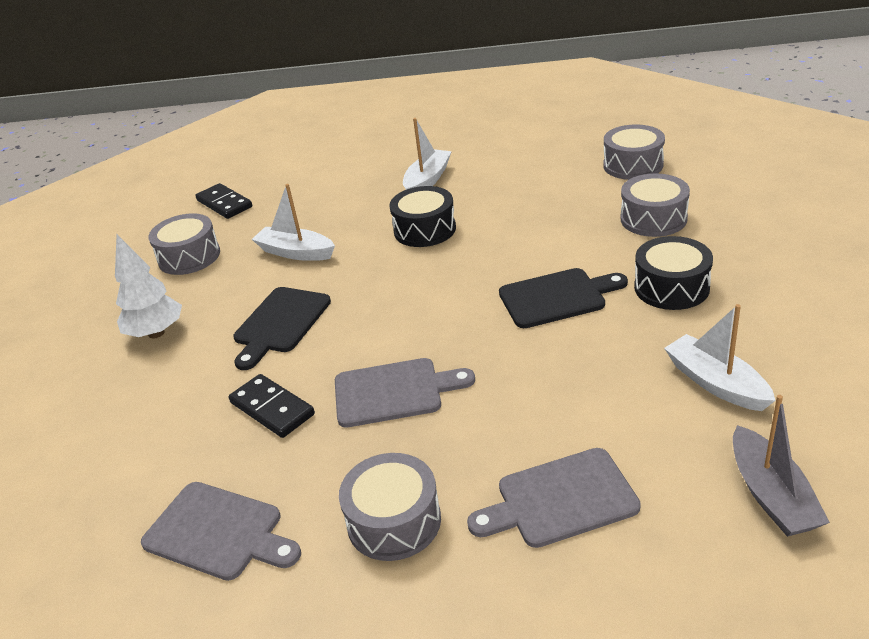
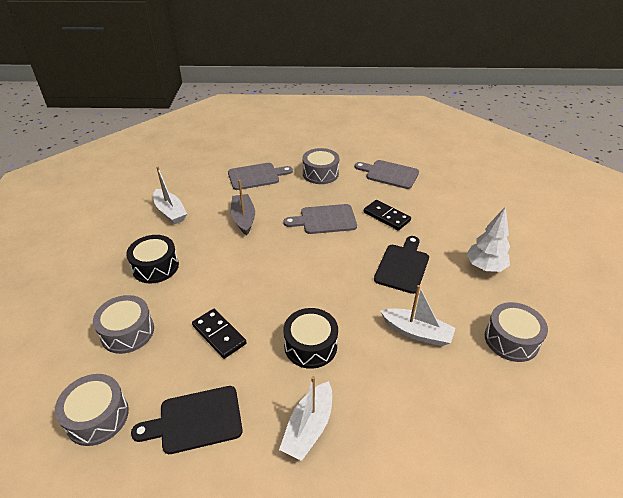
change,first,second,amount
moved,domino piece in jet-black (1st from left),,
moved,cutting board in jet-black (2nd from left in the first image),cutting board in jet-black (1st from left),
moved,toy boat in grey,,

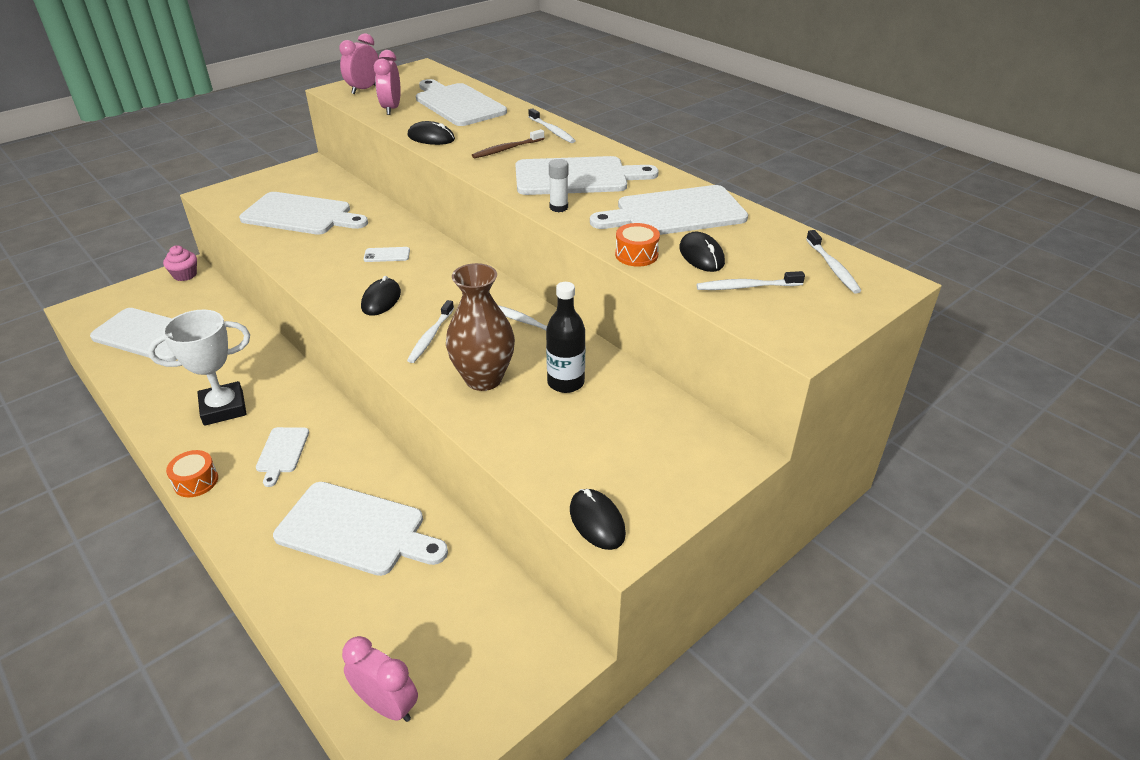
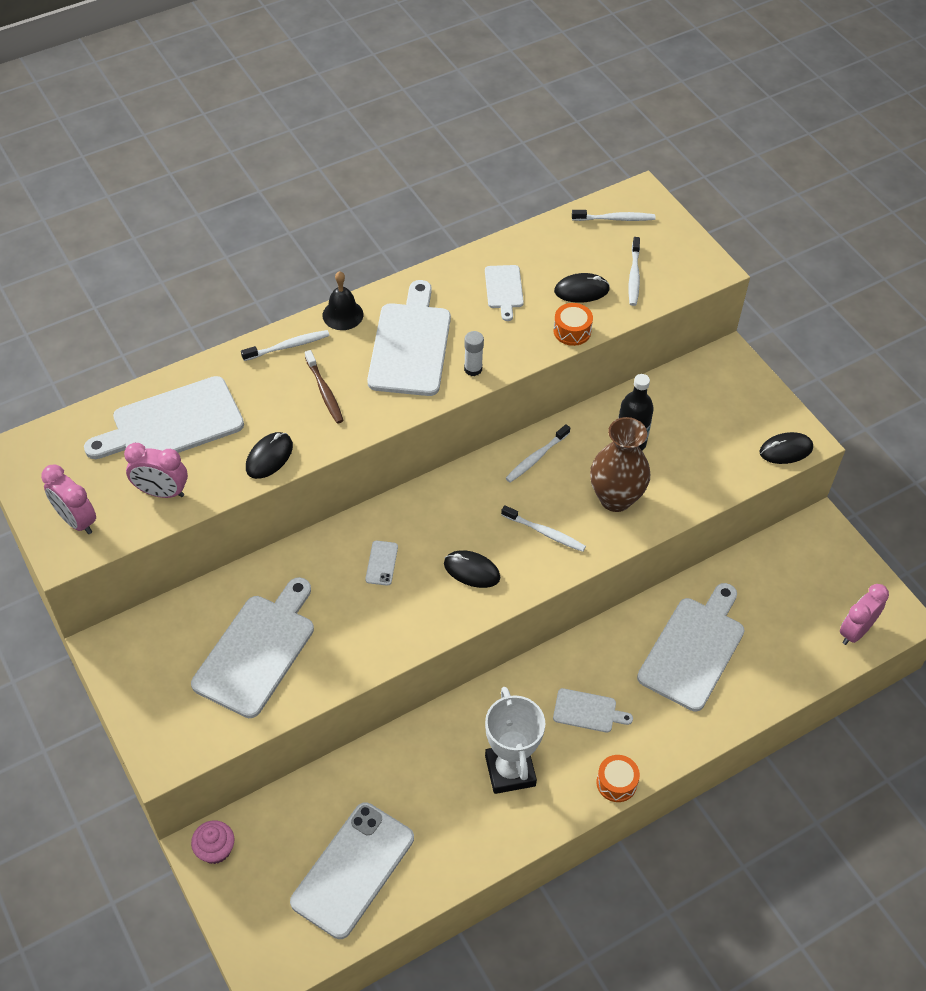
change,first,second,amount
resized,cutting board in white (6th from left in the first image),cutting board in white (4th from left),x0.51
added,,school bell in jet-black,

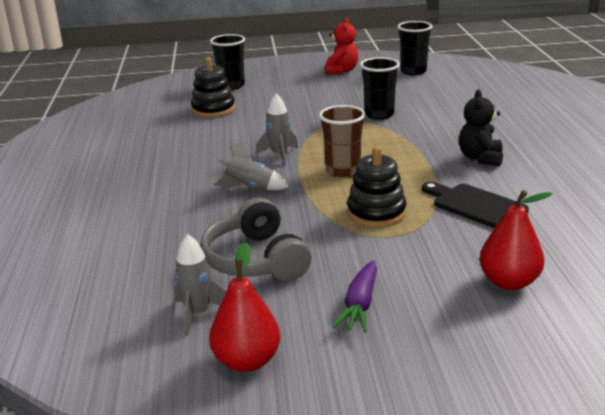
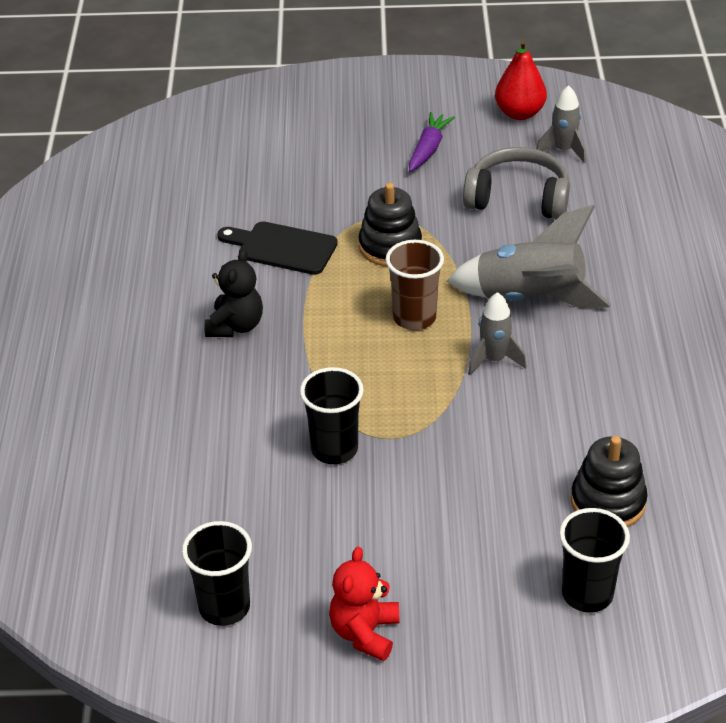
change,first,second,amount
resized,rocket in grey (2nd from left),,x1.80
turned,cutting board in jet-black,,150 degrees clockwise
removed,pear fruit in scarlet (2nd from left),,
turned,headset in grey,,60 degrees counterclockwise

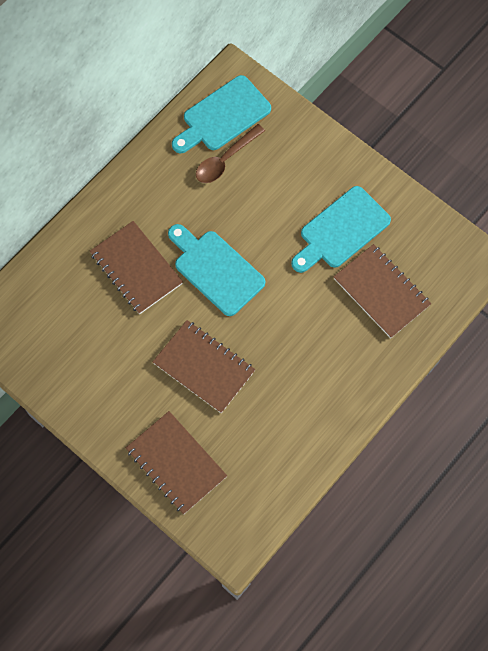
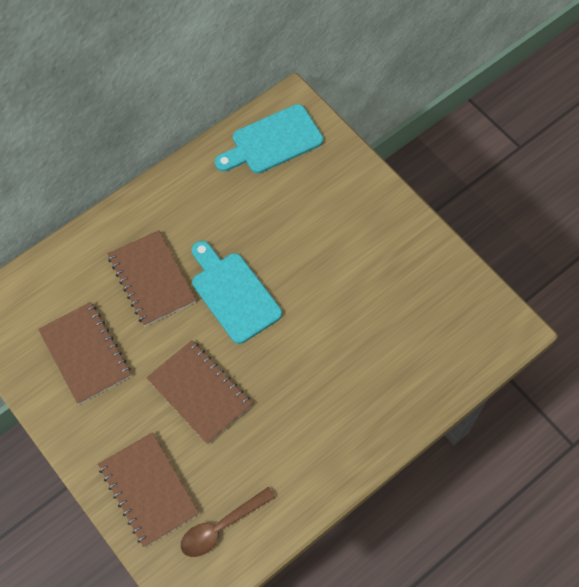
change,first,second,amount
moved,spoon in brown,,
removed,cutting board in teal (3rd from left),,
moved,notebook in brown (4th from left in the first image),notebook in brown (1st from left),

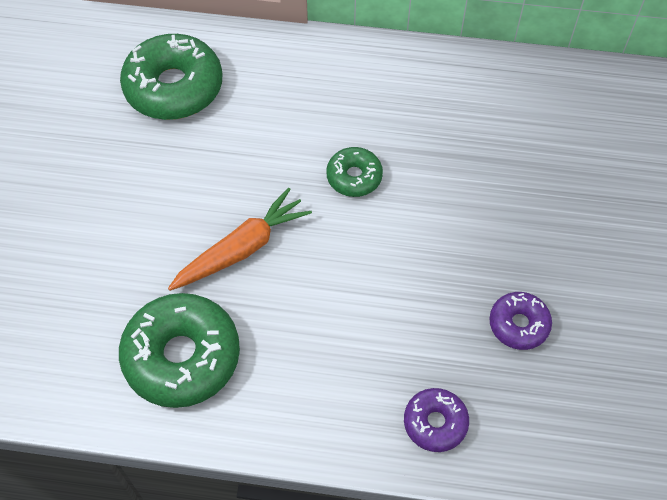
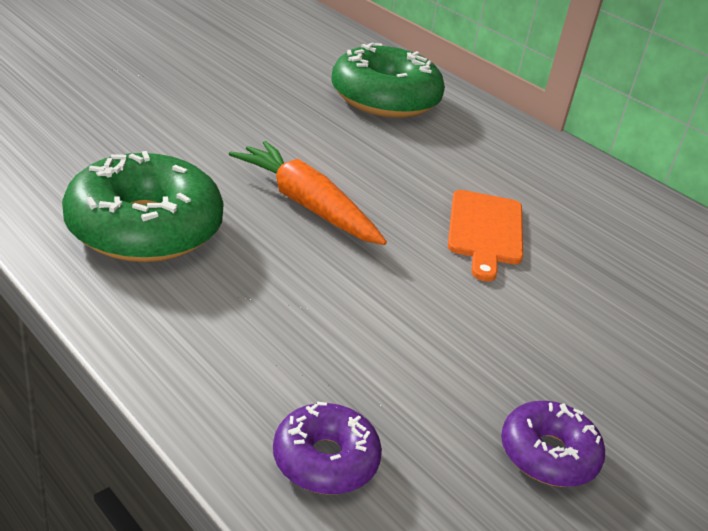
change,first,second,amount
replaced,donut in green (3rd from left),cutting board in bright orange,
turned,carrot in bright orange,,135 degrees counterclockwise

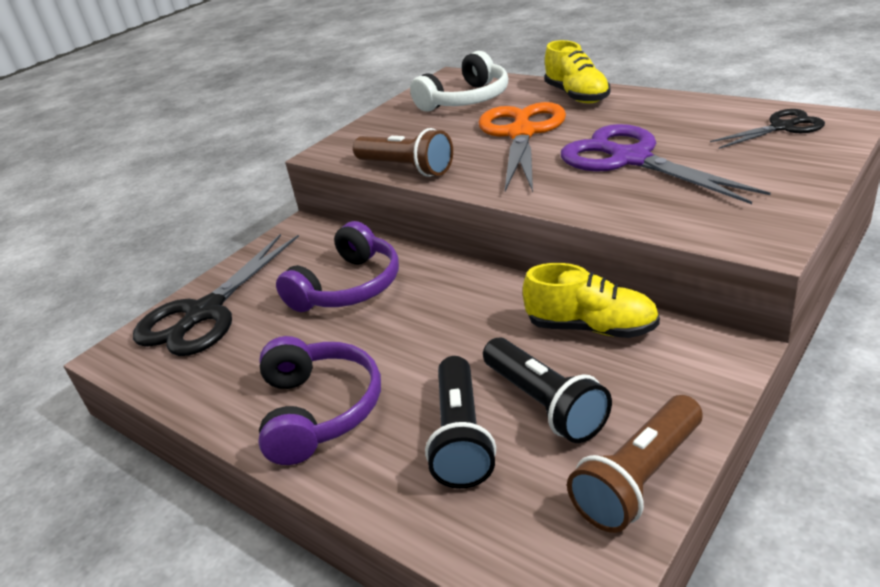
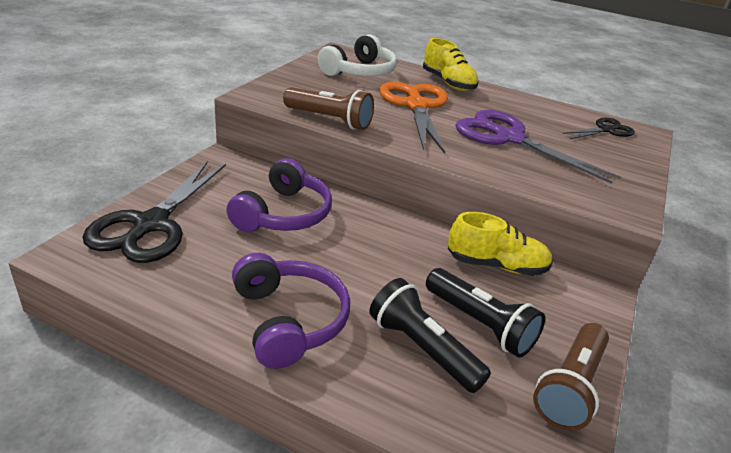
change,first,second,amount
turned,flashlight in jet-black (1st from left),,150 degrees clockwise

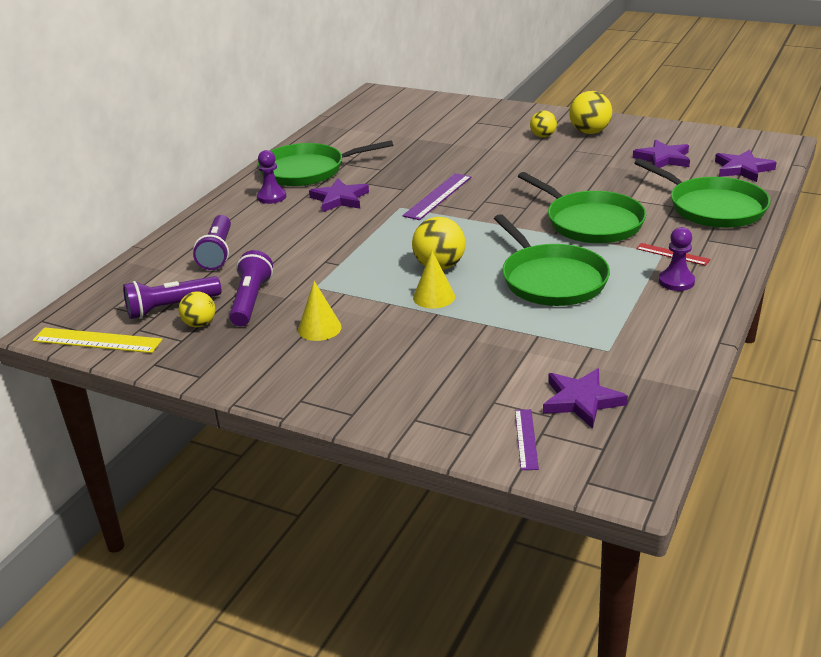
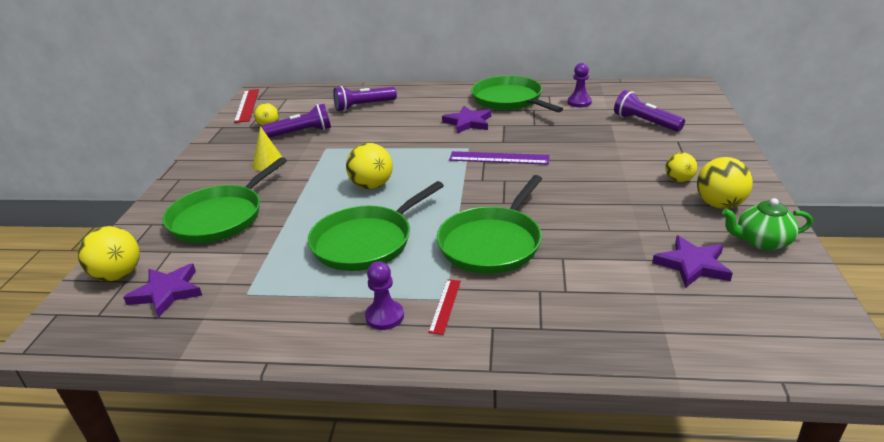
change,first,second,amount
removed,star shape in violet (4th from left),,
moved,game pawn in violet (1st from left in the first image),game pawn in violet (2nd from left),
moved,frying pan in green (4th from left in the first image),frying pan in green (1st from left),
removed,solid cone in bright yellow (2nd from left),,
moved,flashlight in violet (1st from left in the first image),flashlight in violet (3rd from left),
recoloured,ruler in bright yellow,ruler in scarlet (1st from left),
replaced,ruler in violet (2nd from left),sphere in bright yellow (1st from left),
added,,tea pot in green,

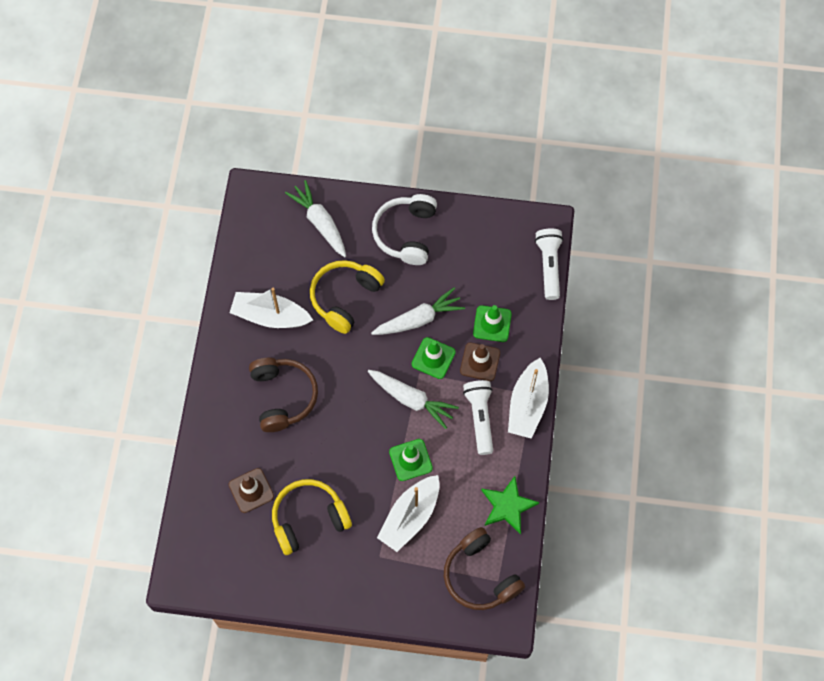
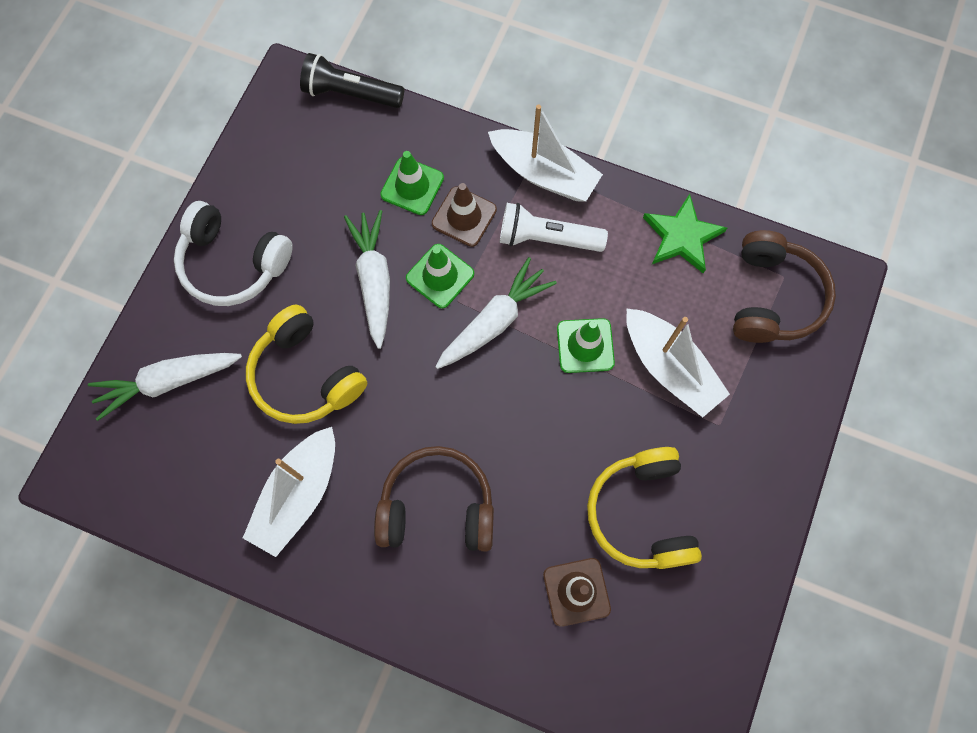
change,first,second,amount
recoloured,flashlight in white (2nd from left),flashlight in jet-black,
turned,headset in brown (2nd from left),,60 degrees counterclockwise

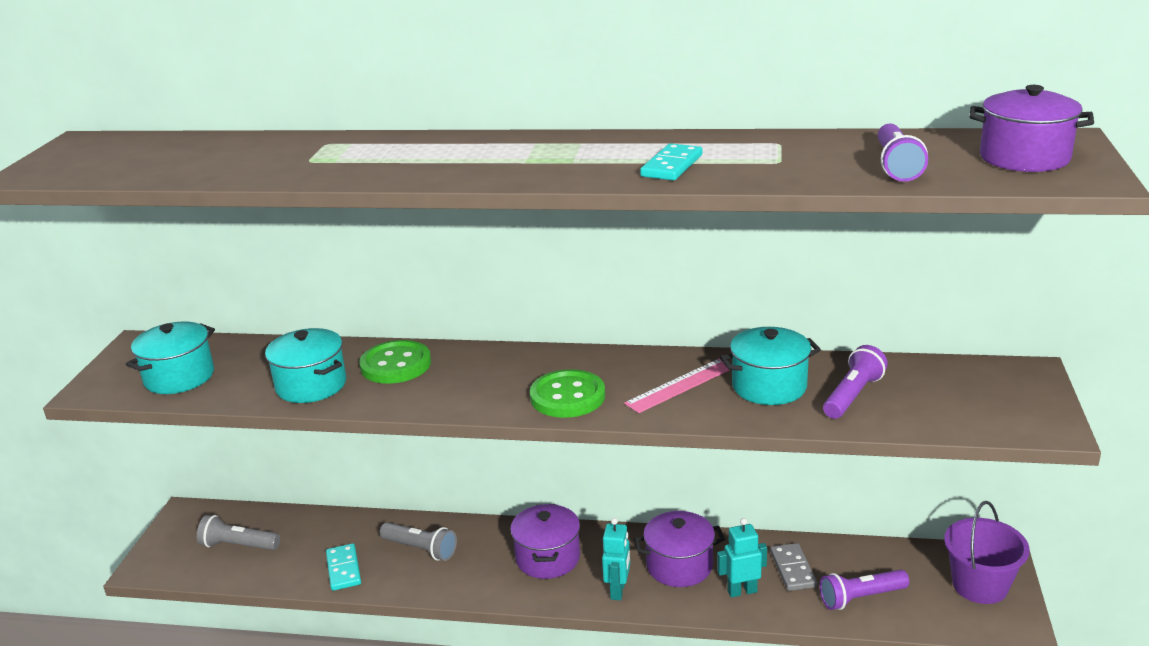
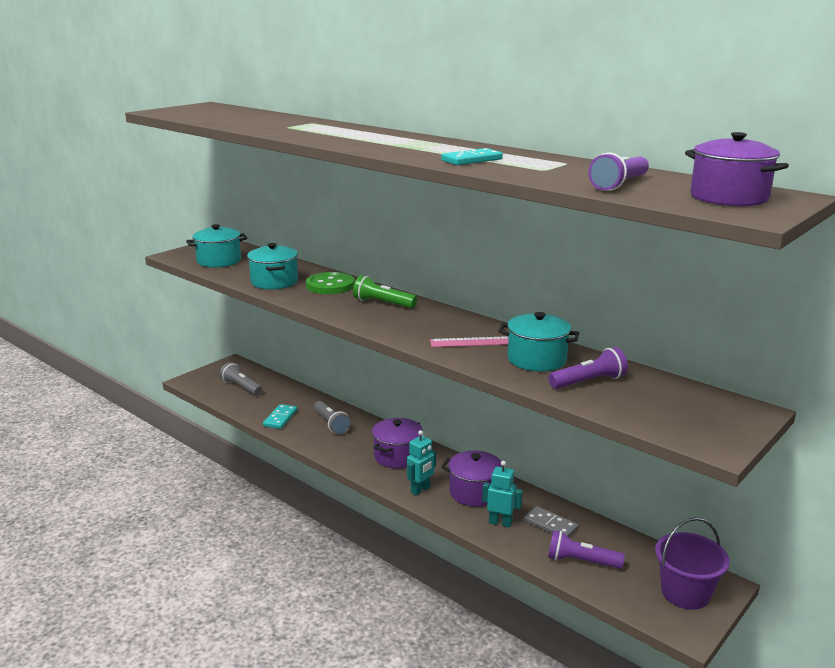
change,first,second,amount
removed,shirt button in green (2nd from left),,
turned,domino piece in grey,,75 degrees counterclockwise
added,,flashlight in green,

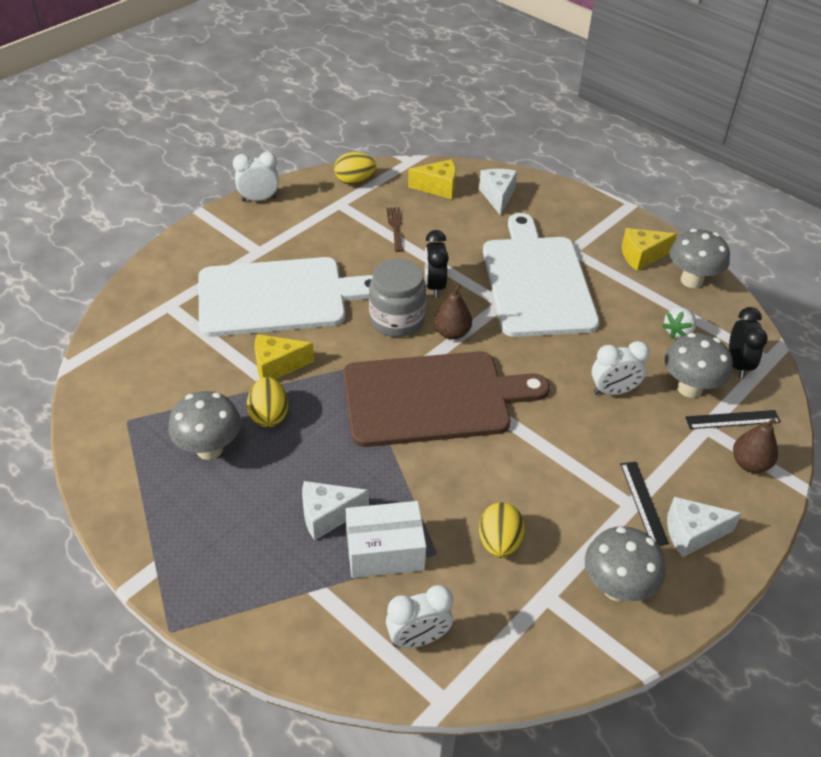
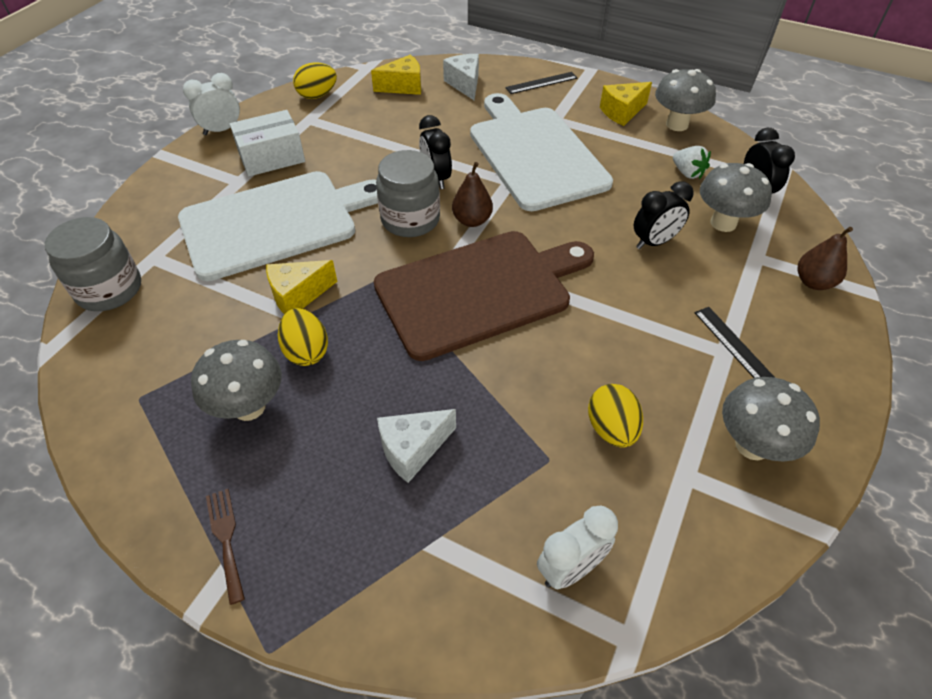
change,first,second,amount
moved,table fork in brown,,
turned,toy strawberry in white,,60 degrees counterclockwise
recoloured,alarm clock in white (3rd from left),alarm clock in jet-black (2nd from left),
moved,ruler in jet-black (2nd from left in the first image),ruler in jet-black (1st from left),
removed,cheese wedge in white (3rd from left),,
moved,package in white,,
added,,jam jar in grey (1st from left),

